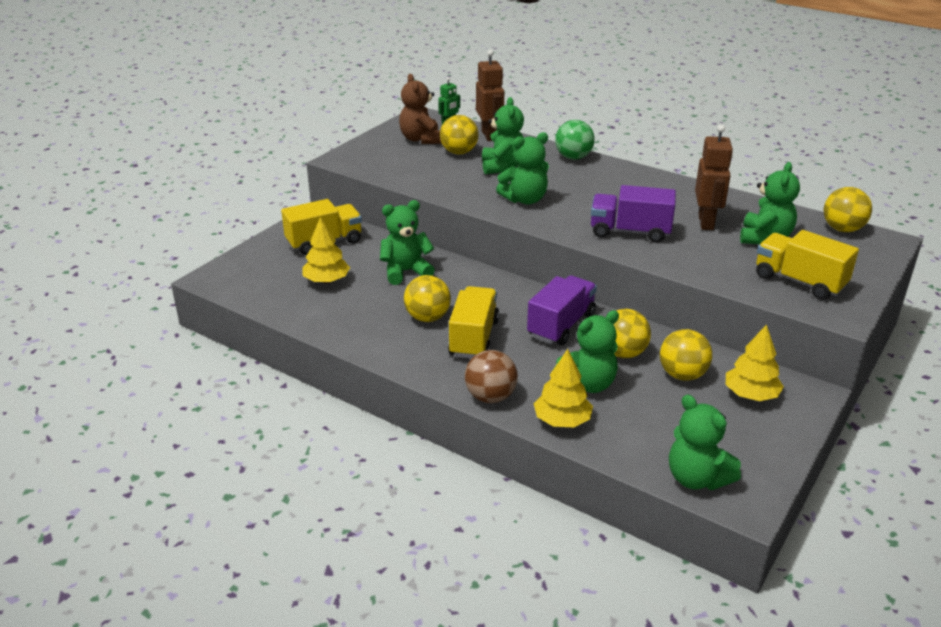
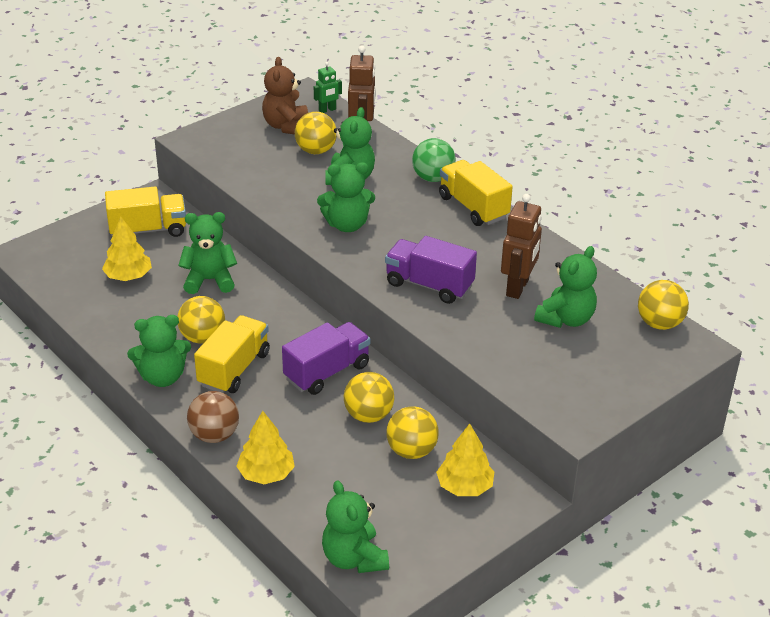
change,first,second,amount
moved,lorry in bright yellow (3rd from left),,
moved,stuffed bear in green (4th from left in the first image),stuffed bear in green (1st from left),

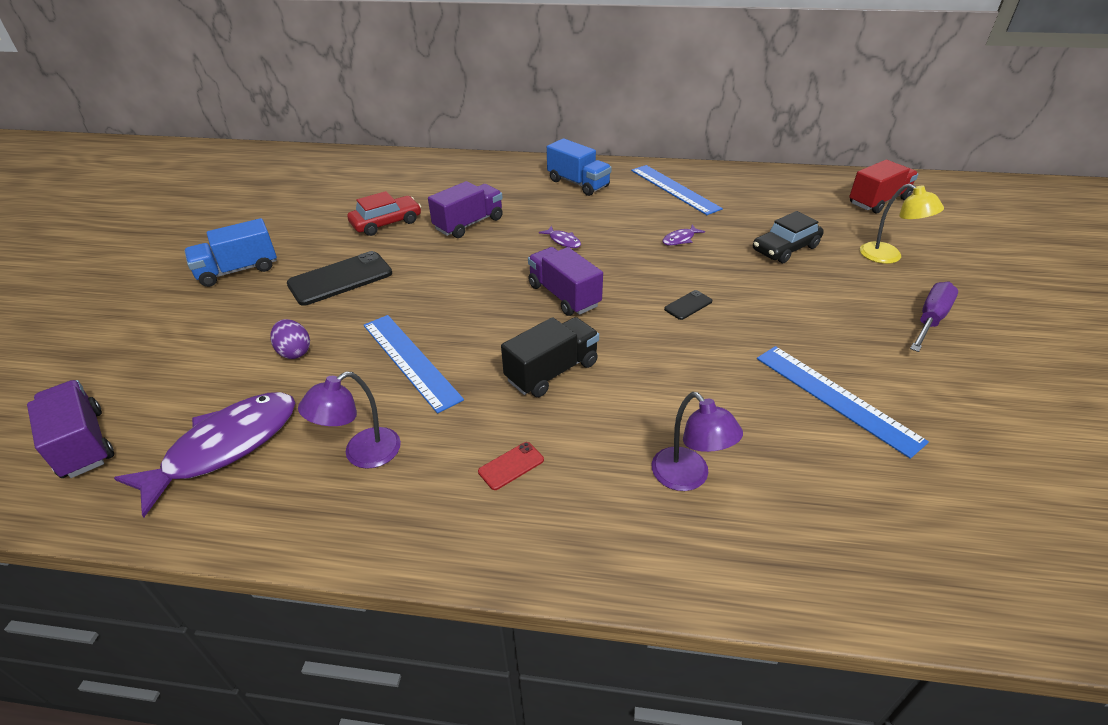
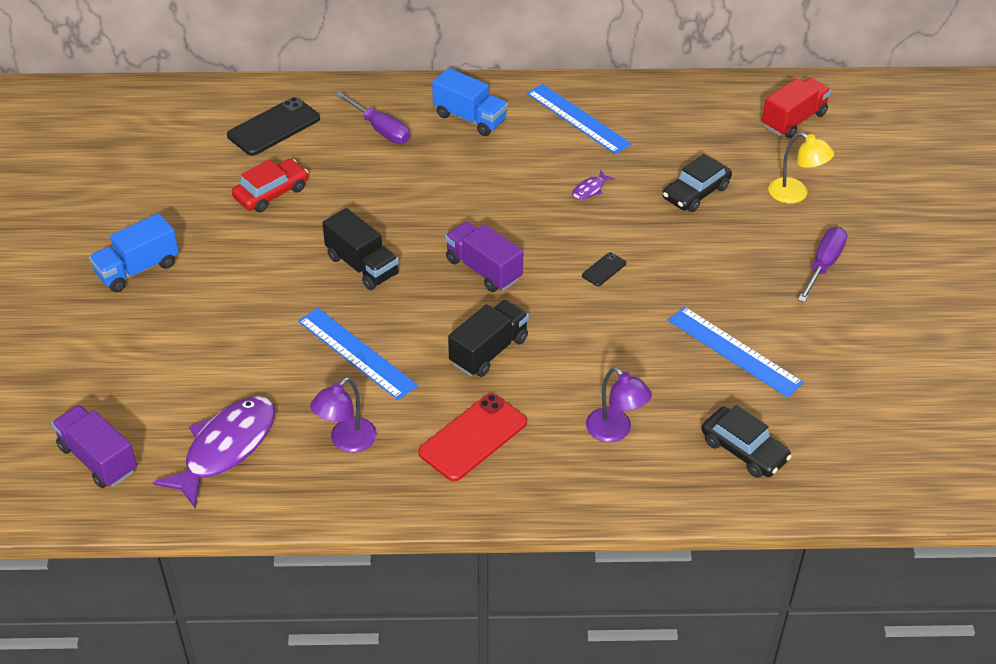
change,first,second,amount
removed,lorry in violet (2nd from left),,
removed,fish figure in violet (2nd from left),,
moved,smartphone in jet-black (1st from left),,
removed,egg in violet,,
resized,smartphone in scarlet,,x2.12
added,,flat screwdriver in violet (1st from left),
added,,lorry in jet-black (1st from left),
added,,car in jet-black (2nd from left),

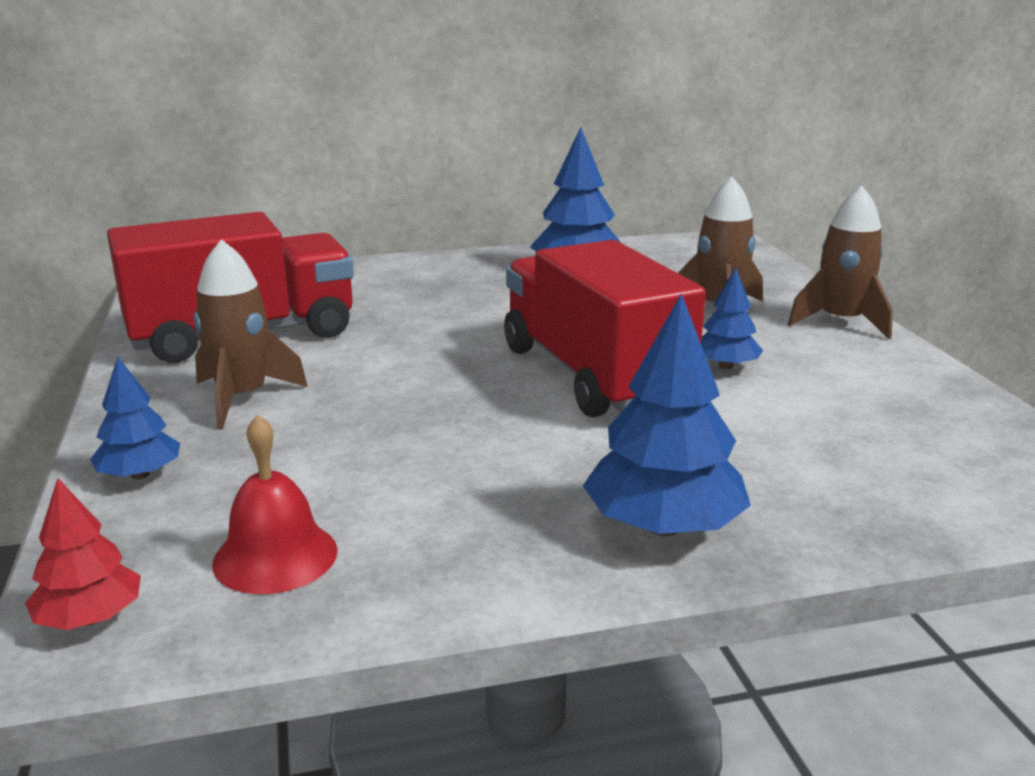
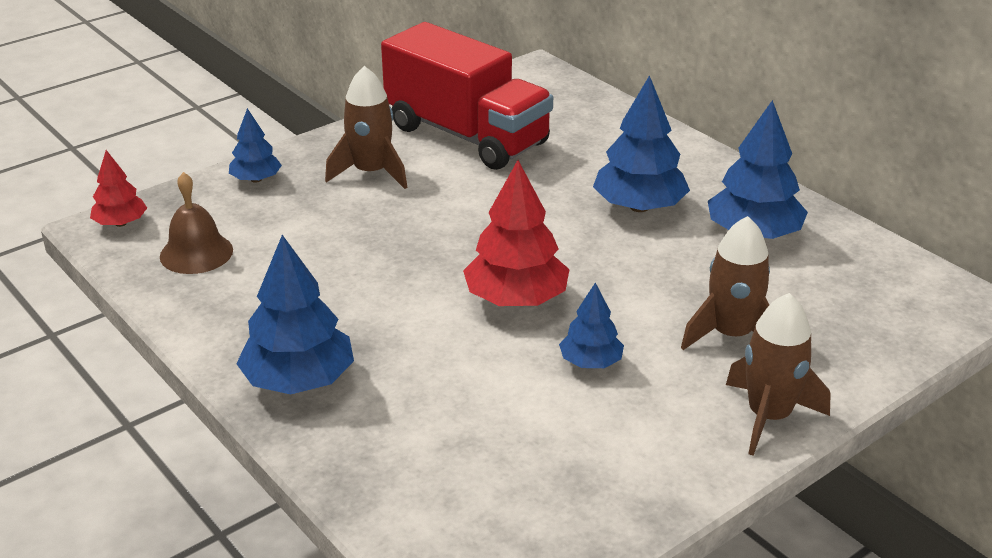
change,first,second,amount
replaced,lorry in scarlet (2nd from left),tree in scarlet (2nd from left),
recoloured,school bell in scarlet,school bell in brown,
added,,tree in royal blue (4th from left),

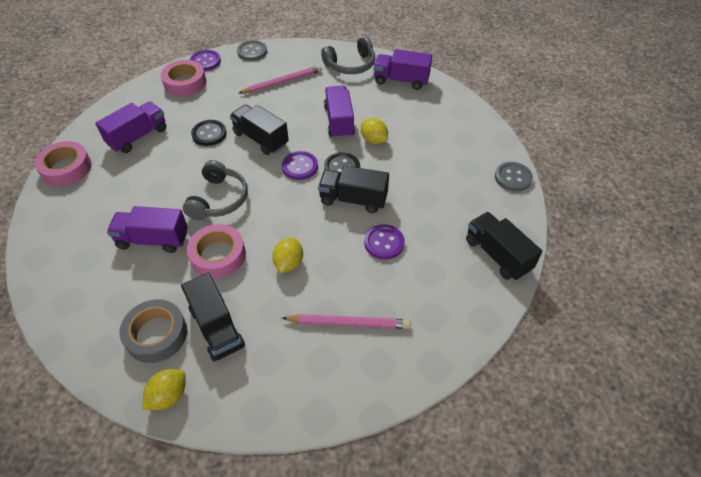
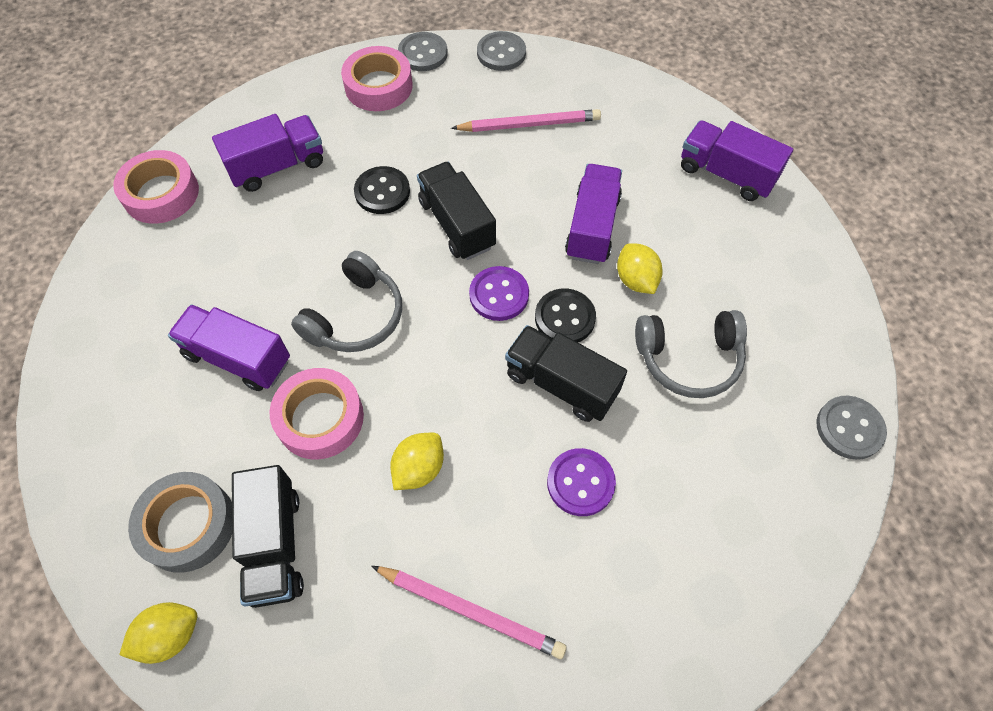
change,first,second,amount
moved,headset in grey (2nd from left),,
recoloured,shirt button in violet (1st from left),shirt button in grey (1st from left),
removed,lorry in jet-black (4th from left),,

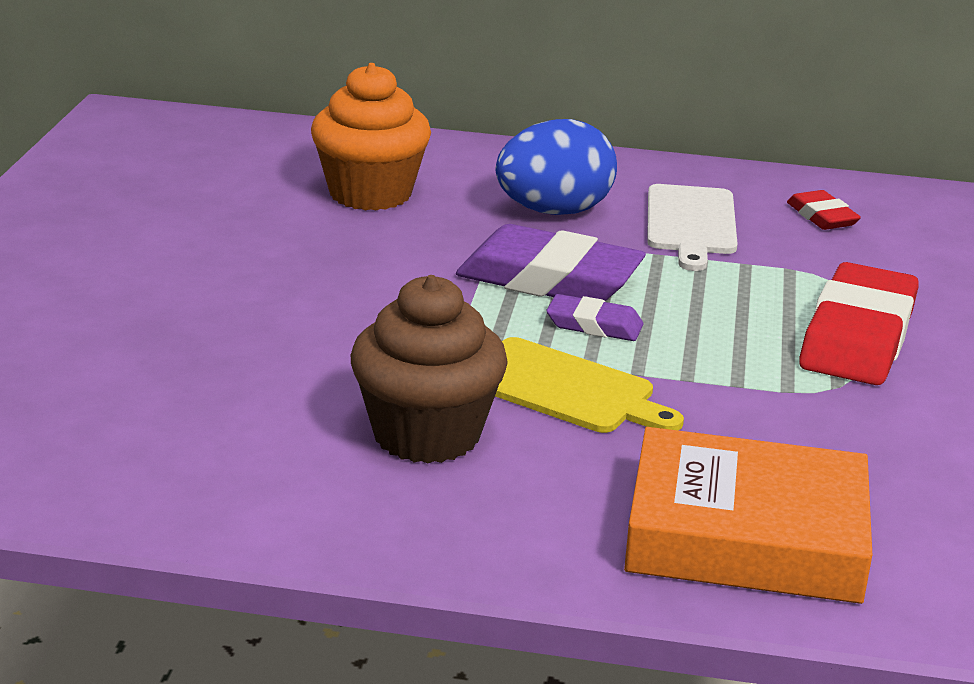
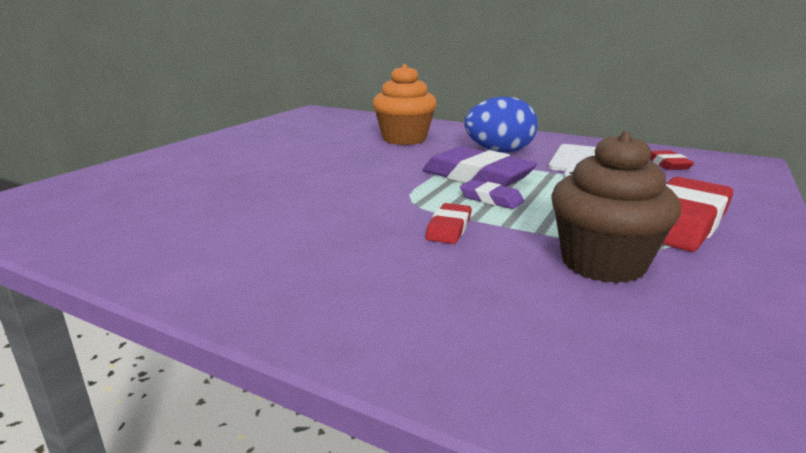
change,first,second,amount
moved,cupcake in brown,,
replaced,cutting board in bright yellow,pencil eraser in scarlet (1st from left),
removed,hardcover in bright orange,,

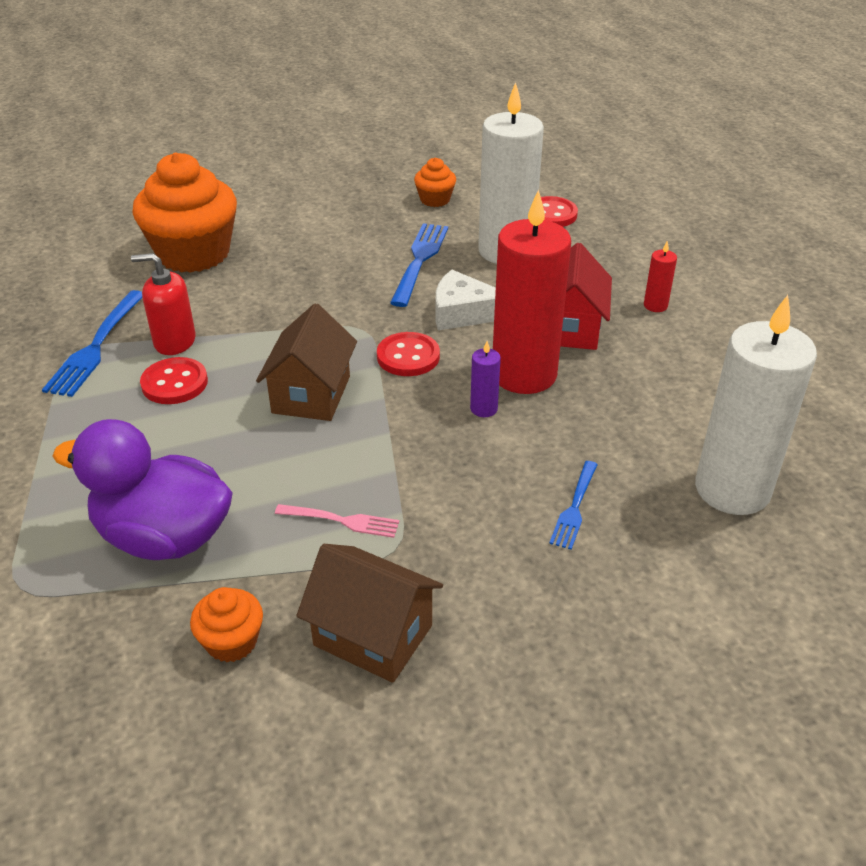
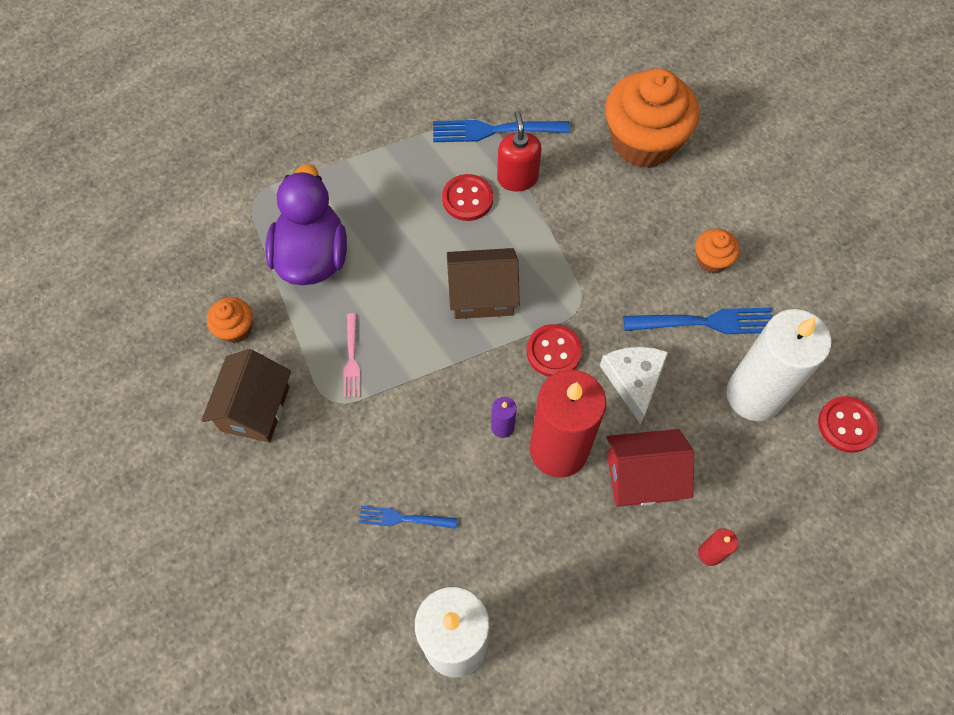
change,first,second,amount
moved,cupcake in bright orange (3rd from left),,

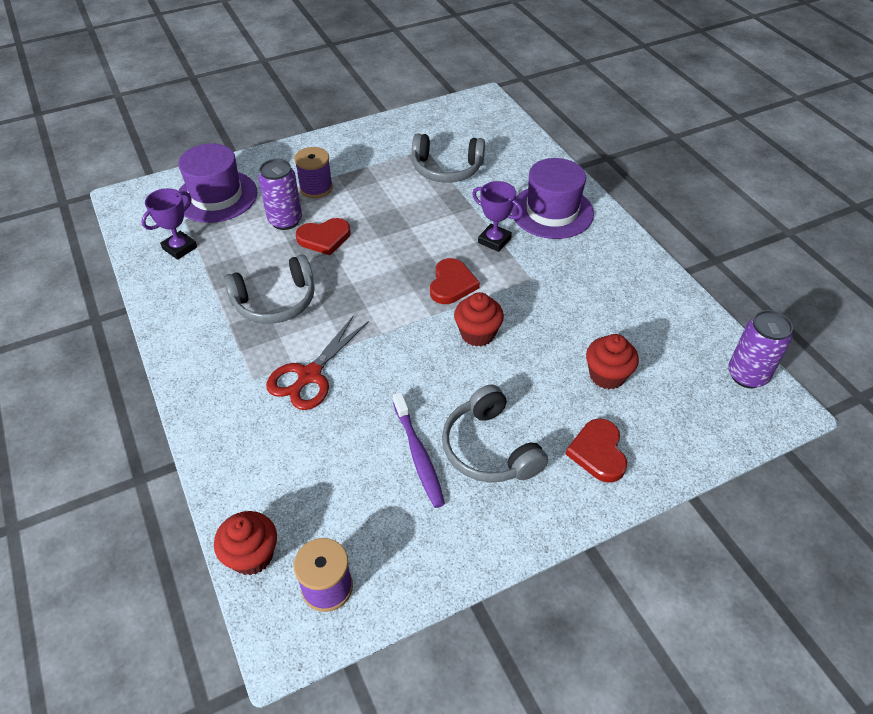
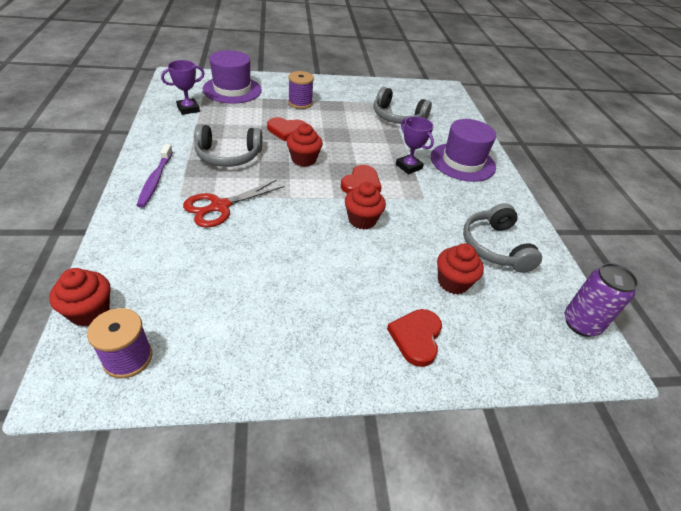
change,first,second,amount
removed,soda can in violet (1st from left),,
moved,headset in grey (3rd from left),,
moved,dental brush in violet,,
added,,cupcake in scarlet (2nd from left),

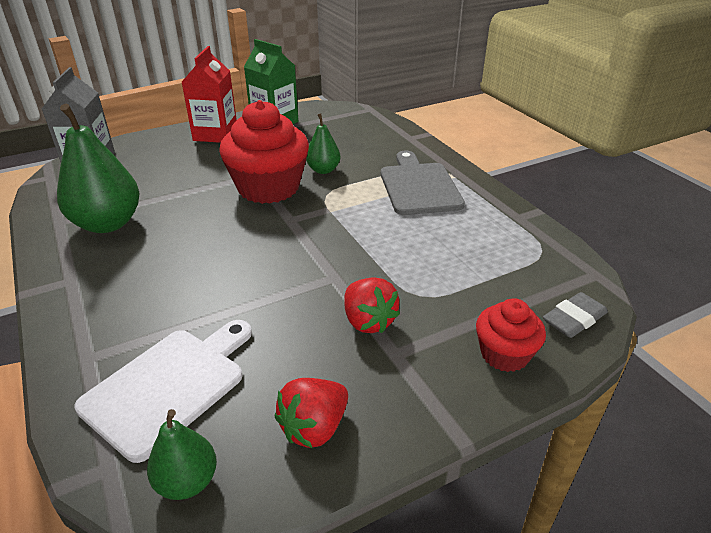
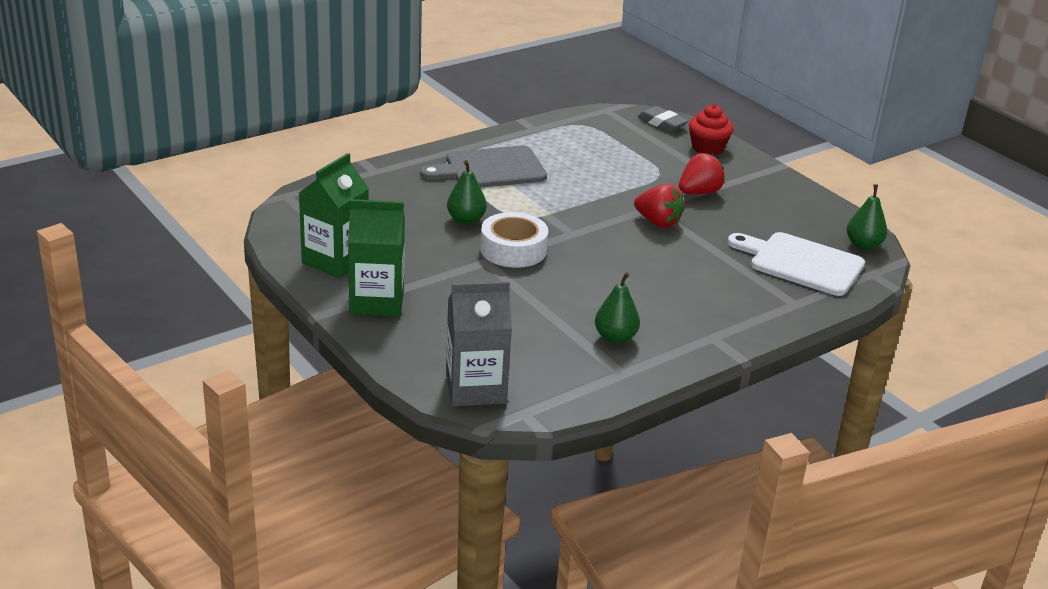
change,first,second,amount
recoloured,carton in scarlet,carton in green (2nd from left),
replaced,cupcake in scarlet (1st from left),roll of tape in white,
resized,pear fruit in green (1st from left in the first image),pear fruit in green (2nd from left),x0.54
moved,toy strawberry in scarlet (1st from left),,

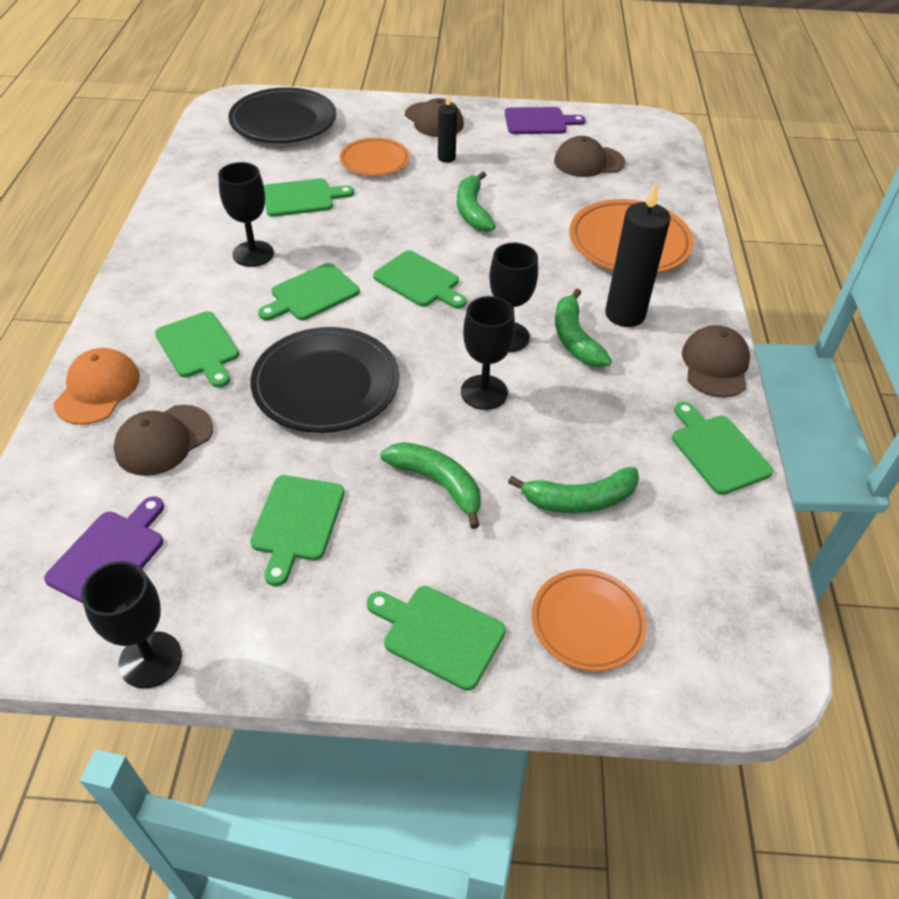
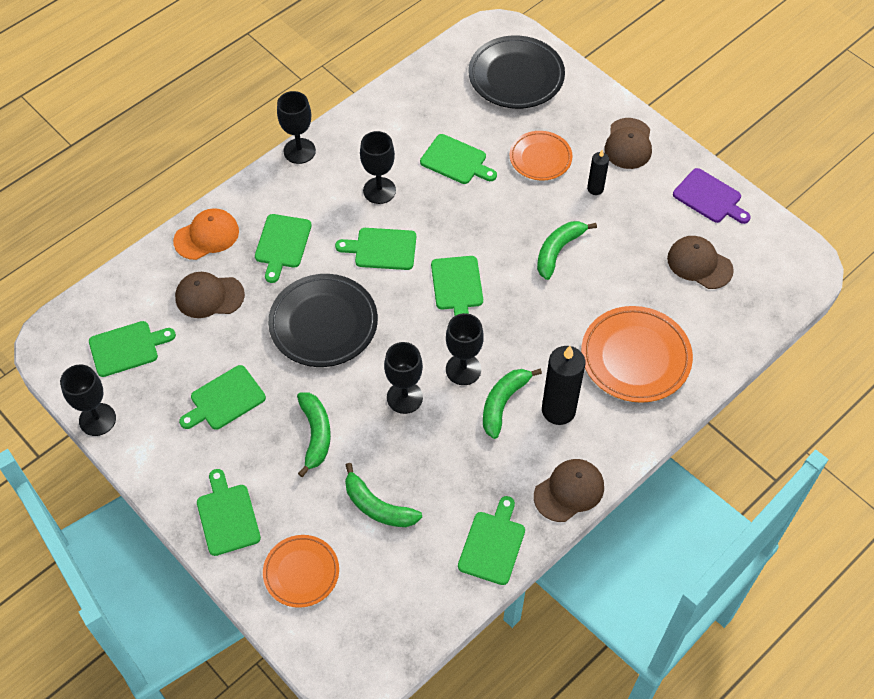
change,first,second,amount
recoloured,cutting board in violet (1st from left),cutting board in green (1st from left),
added,,goblet in jet-black (2nd from left),

